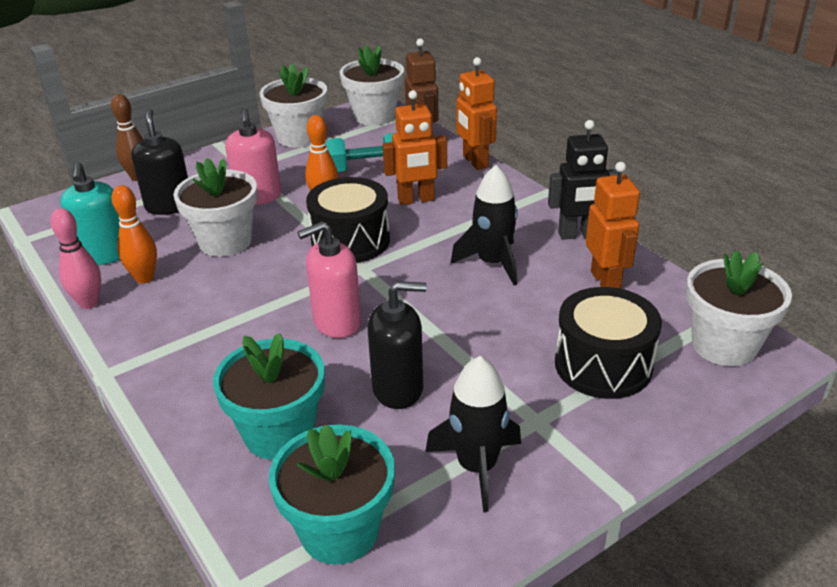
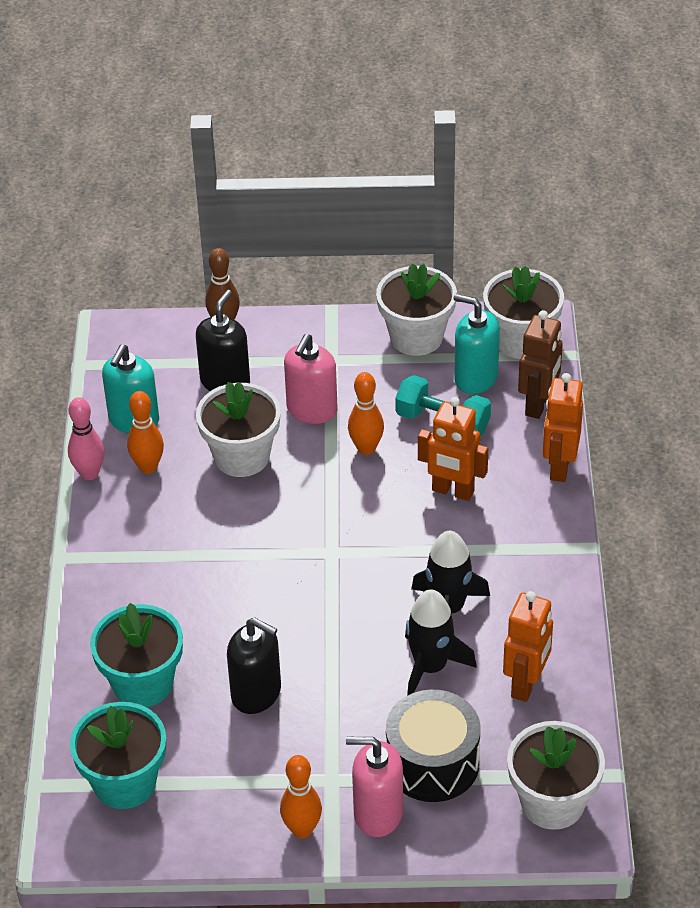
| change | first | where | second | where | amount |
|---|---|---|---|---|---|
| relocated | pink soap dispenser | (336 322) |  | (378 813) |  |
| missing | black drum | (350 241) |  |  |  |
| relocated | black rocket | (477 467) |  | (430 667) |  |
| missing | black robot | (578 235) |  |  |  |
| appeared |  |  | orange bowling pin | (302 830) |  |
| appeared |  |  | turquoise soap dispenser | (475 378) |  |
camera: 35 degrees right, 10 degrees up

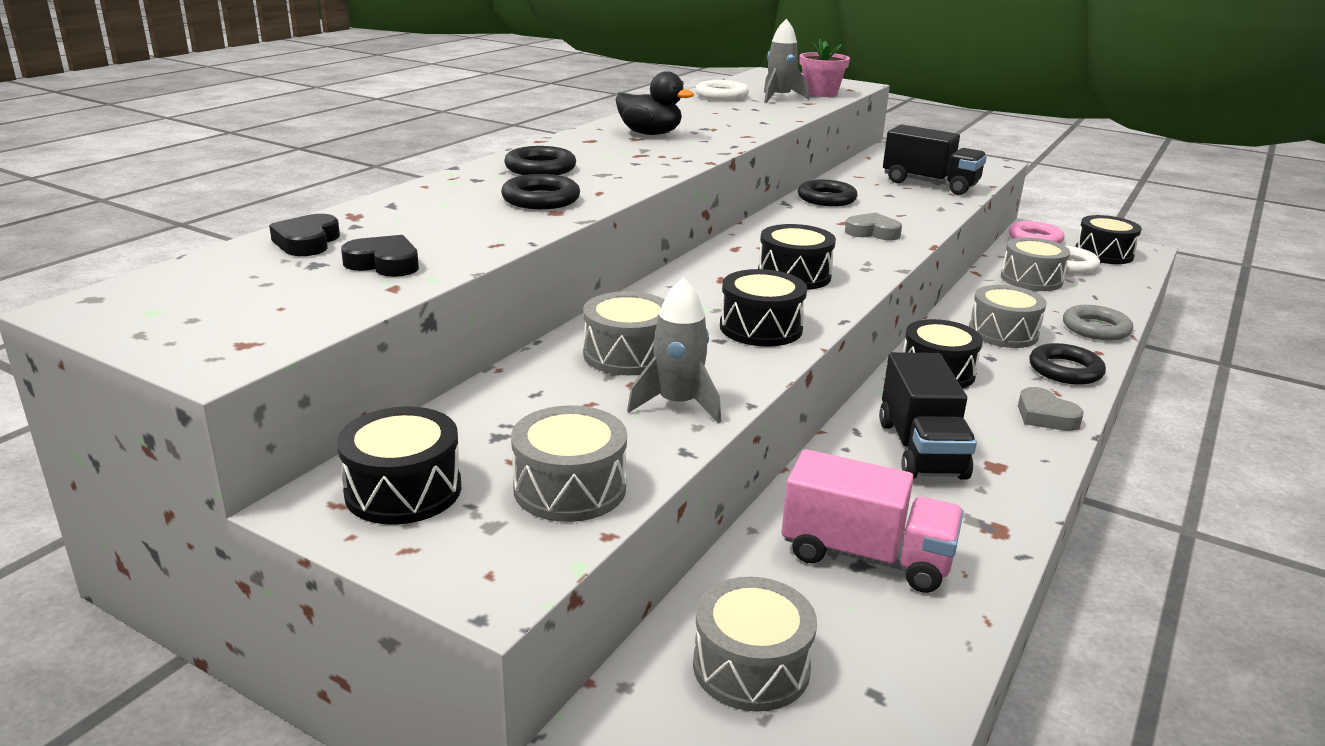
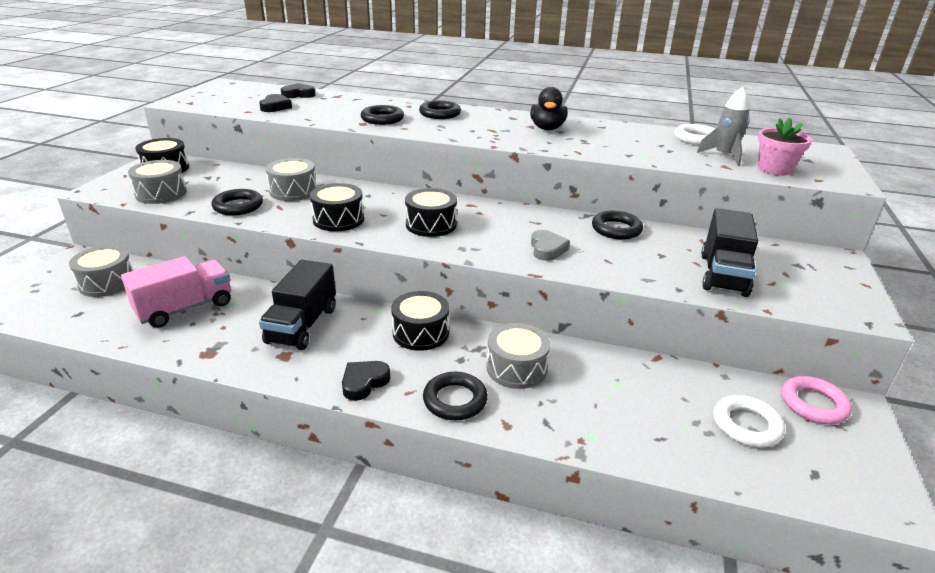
| change | first | where | second | where | amount |
|---|---|---|---|---|---|
| exchanged | grey rocket | (677 404) | black ring | (238 206) |  |
| spun | pink truck | (865 556) |  | (185 308) | 135 degrees counterclockwise |
| spun | black truck | (920 449) |  | (302 325) | 60 degrees counterclockwise |
| missing | grey drum | (1031 279) |  |  |  |
| colour | grey heart | (1045 416) | black heart | (364 382) |  |
| missing | grey ring | (1096 328) |  |  |  |
| missing | black drum | (1103 254) |  |  |  |
camera: 75 degrees right, 5 degrees up

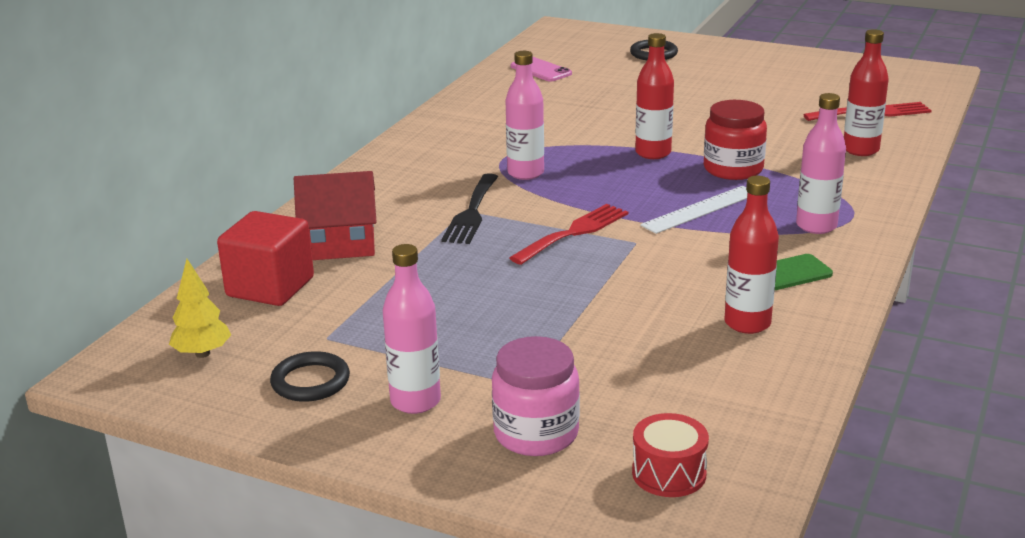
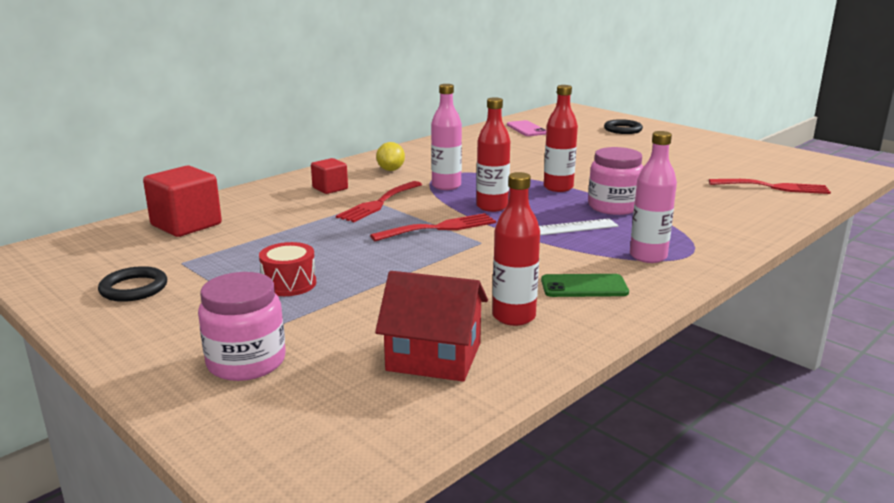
| change | first | where | second | where | amount |
|---|---|---|---|---|---|
| missing | yellow tree | (202 353) |  |  |  |
| relocated | red house | (340 243) |  | (434 357) |  |
| missing | pink bottle | (415 401) |  |  |  |
| colour | black fork | (471 212) | red fork | (378 203) |  |
| relocated | red drum | (669 473) |  | (289 284) |  |
| colour | red jar | (733 169) | pink jar | (613 207) |  |
| relocated | red bottle | (860 150) |  | (492 207) |  |
| appeared |  |  | red cube | (330 188) |  |
| appeared |  |  | yellow lemon | (391 170) |  |
camera: 20 degrees right, 5 degrees down

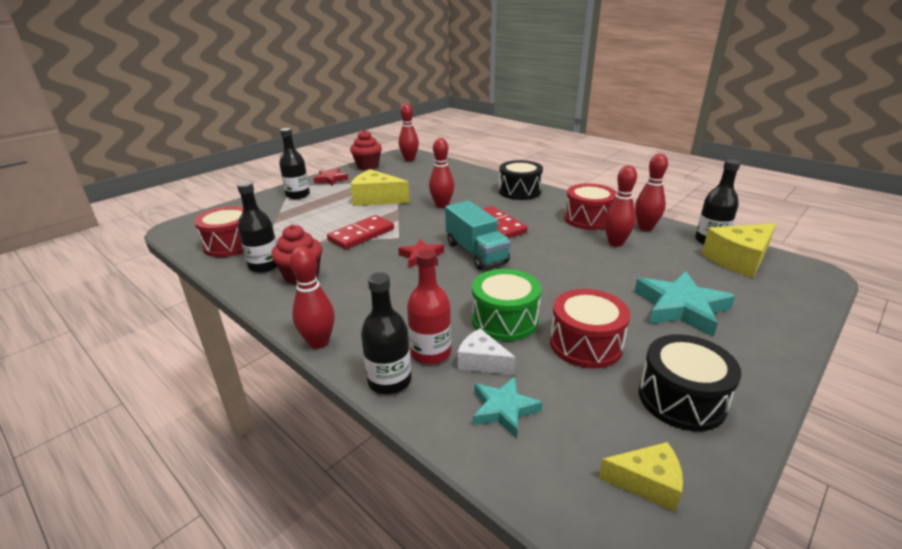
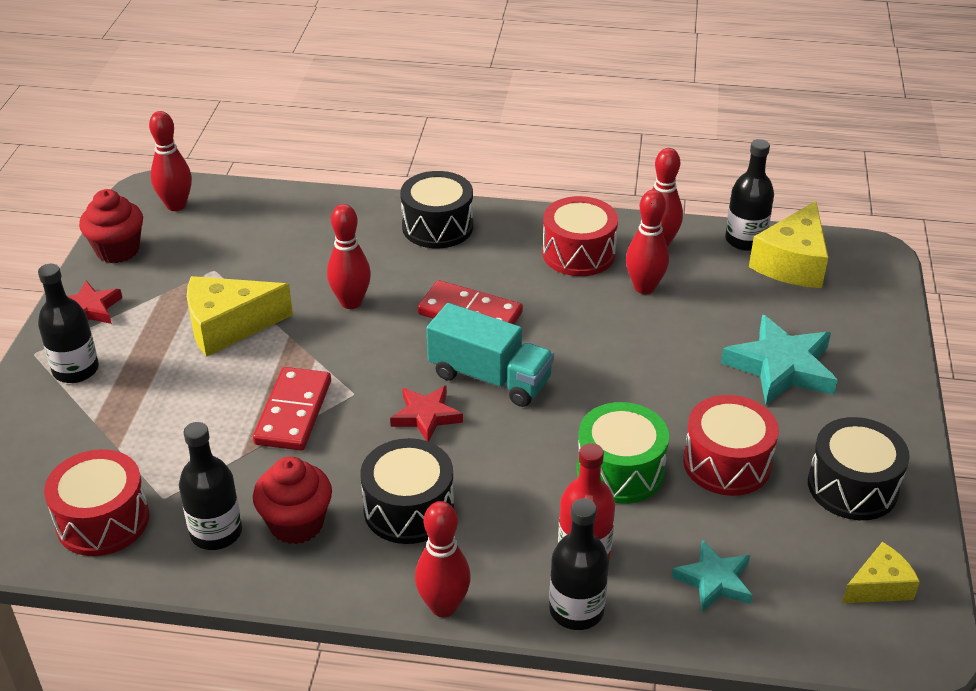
| change | first | where | second | where | amount |
|---|---|---|---|---|---|
| missing | white cheese | (482 362) |  |  |  |
| appeared |  |  | black drum | (409 509) |  |
camera: 35 degrees left, 10 degrees up

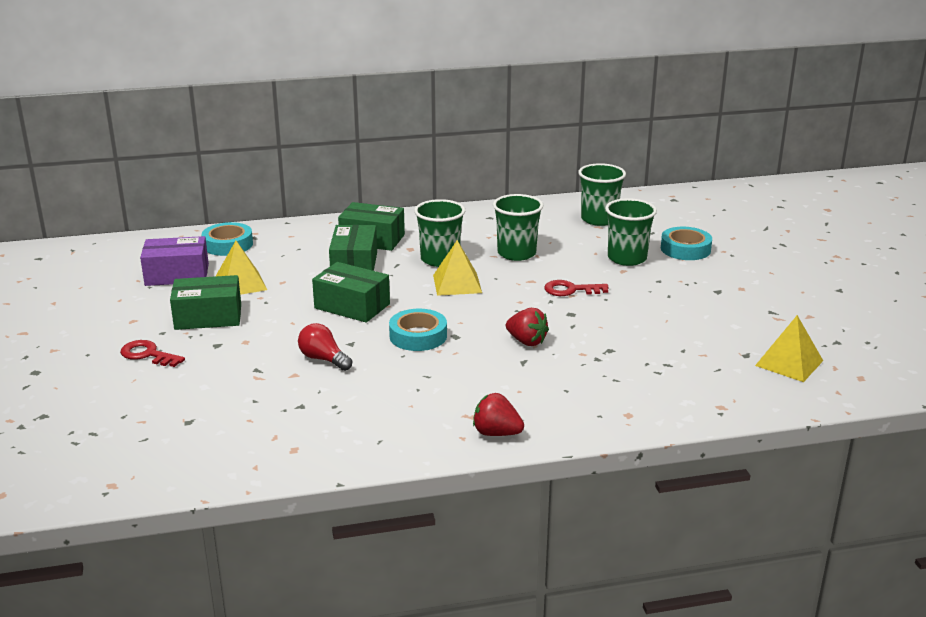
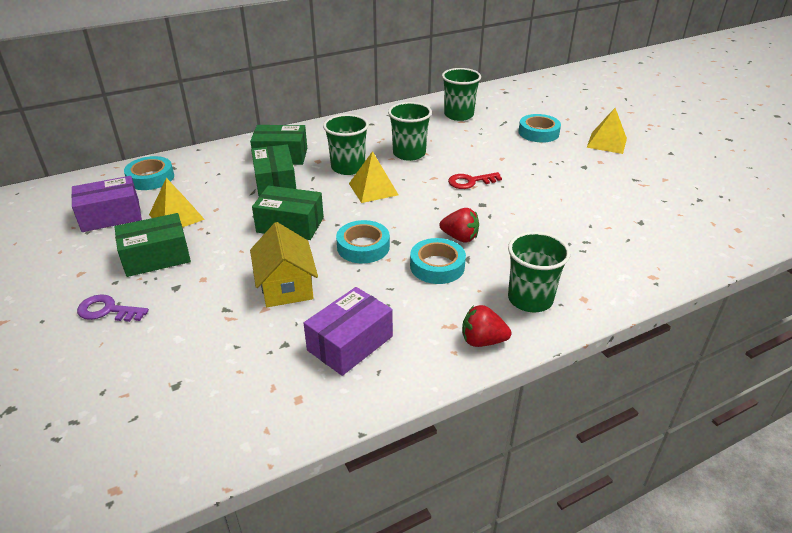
| change | first | where | second | where | amount |
|---|---|---|---|---|---|
| colour | red key | (148 354) | purple key | (107 310) |  |
| exchanged | red light bulb | (323 359) | yellow house | (286 286) |  |
| relocated | green cup | (627 258) |  | (530 299) |  |
| relocated | yellow pyramid | (789 363) |  | (607 143) |  |
| appeared |  |  | purple box | (350 343) |  |
| appeared |  |  | turquoise tape | (437 266) |  |
camera: 15 degrees left, 10 degrees up

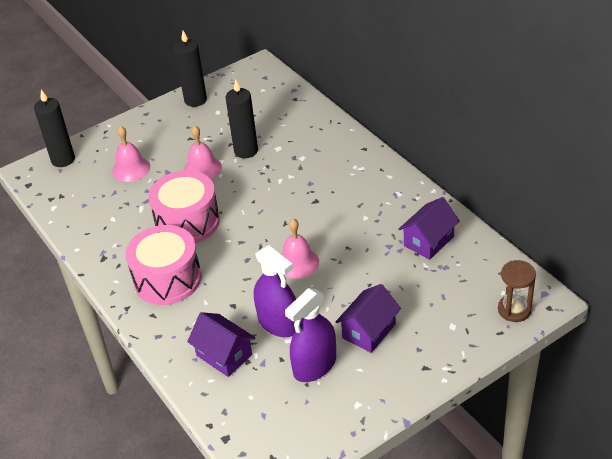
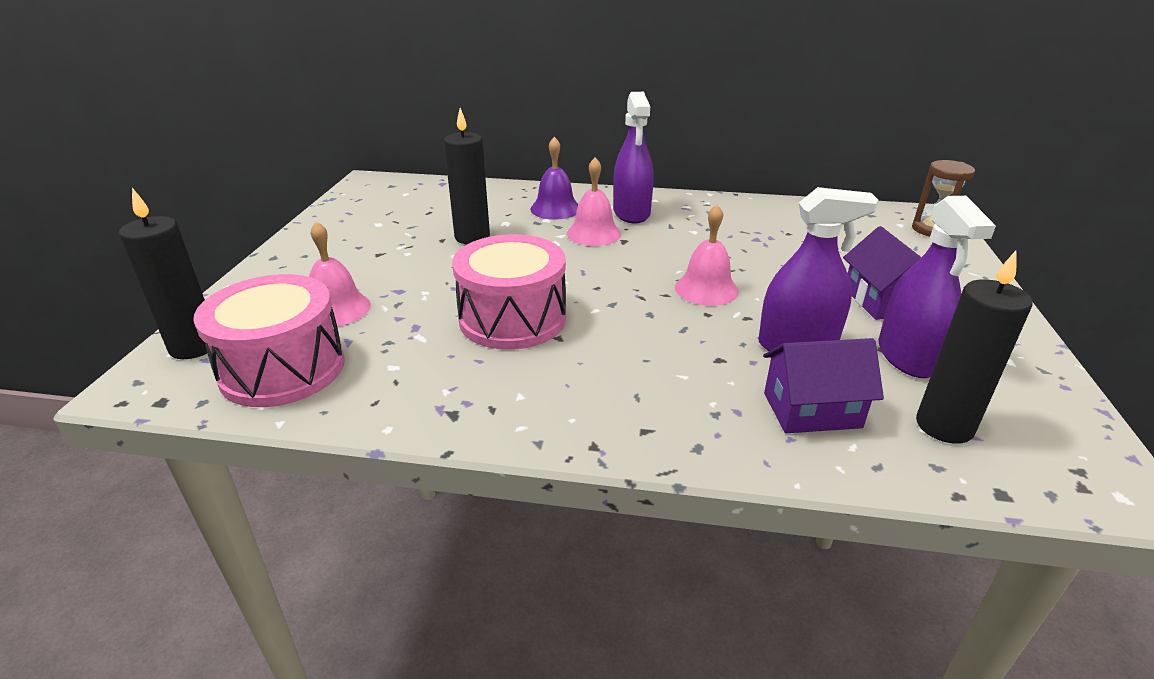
| change | first | where | second | where | amount |
|---|---|---|---|---|---|
| relocated | pink drum | (167 279) |  | (283 369) |  |
| relocated | black candle | (195 100) |  | (944 426) |  |
| relocated | pink bell | (202 169) |  | (593 233) |  |
| missing | purple house | (428 241) |  |  |  |
| appeared |  |  | purple bell | (555 209) |  |
| appeared |  |  | purple spray bottle | (631 213) |  |
camera: 50 degrees left, 10 degrees down

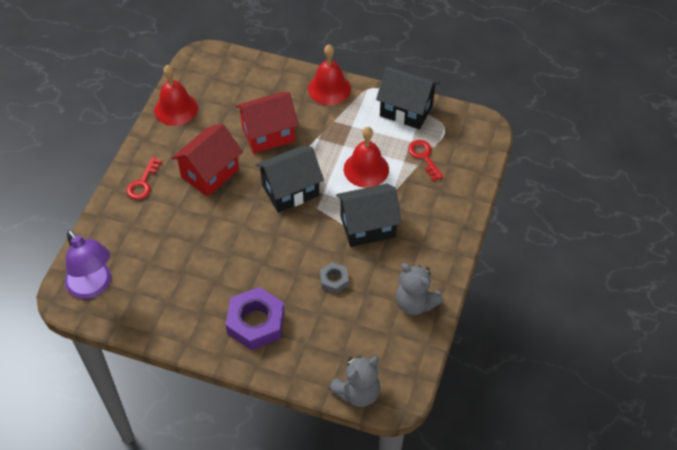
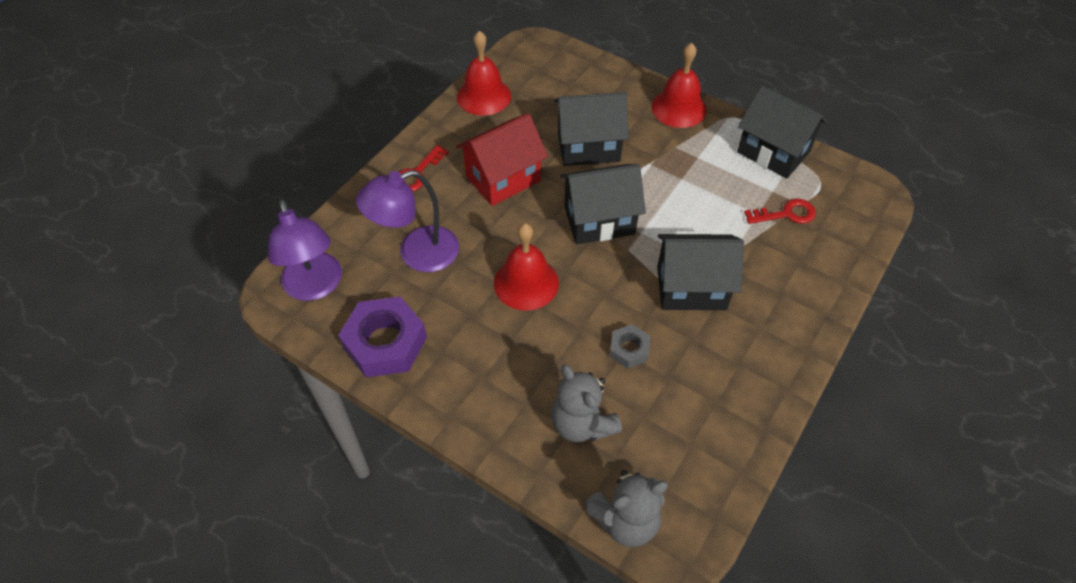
| change | first | where | second | where | amount |
|---|---|---|---|---|---|
| relocated | purple nut | (256 322) |  | (385 343) |  |
| colour | red house | (268 134) | black house | (588 147) |  |
| relocated | red bell | (366 169) |  | (526 283) |  |
| relocated | grey teddy bear | (415 303) |  | (582 423) |  |
| spun | red key | (424 157) |  | (786 214) | 90 degrees clockwise |
| appeared |  |  | purple lamp | (417 254) |  |
camera: 15 degrees right, 0 degrees up

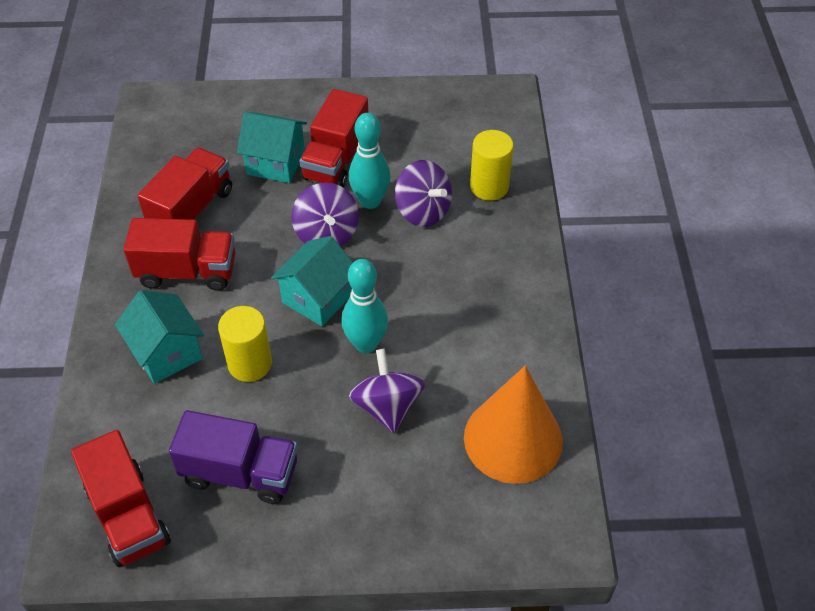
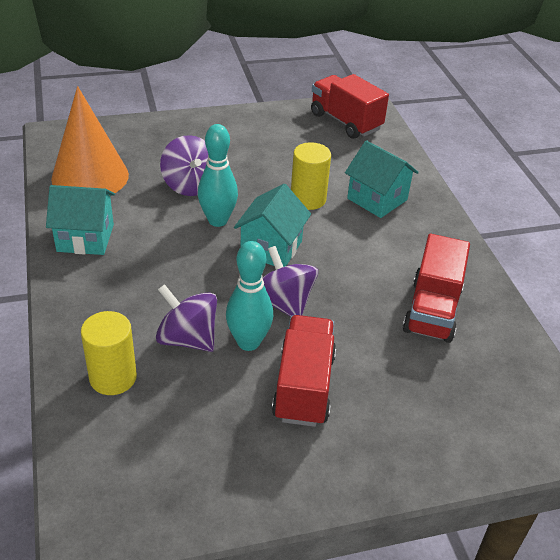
| change | first | where | second | where | amount |
|---|---|---|---|---|---|
| missing | red truck | (187 272) |  |  |  |
| missing | purple truck | (240 473) |  |  |  |
| relocated | turquoise house | (276 163) |  | (85 238) |  |
camera: 165 degrees right, 10 degrees down

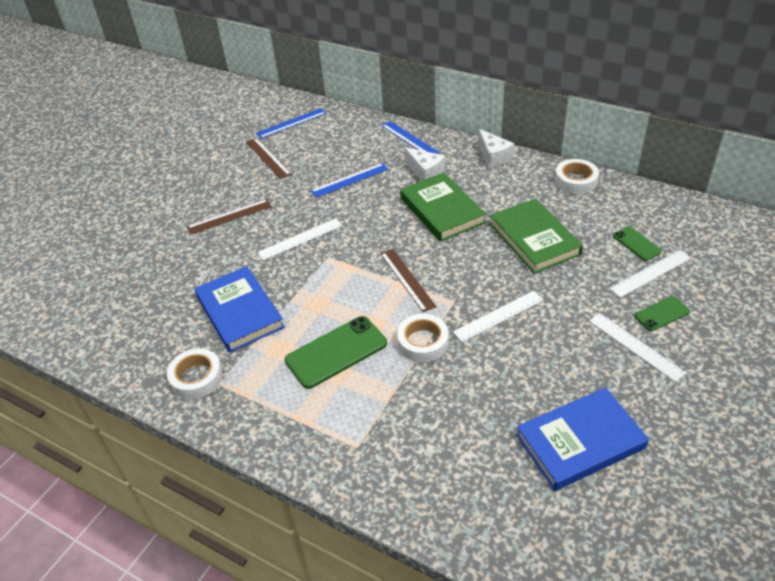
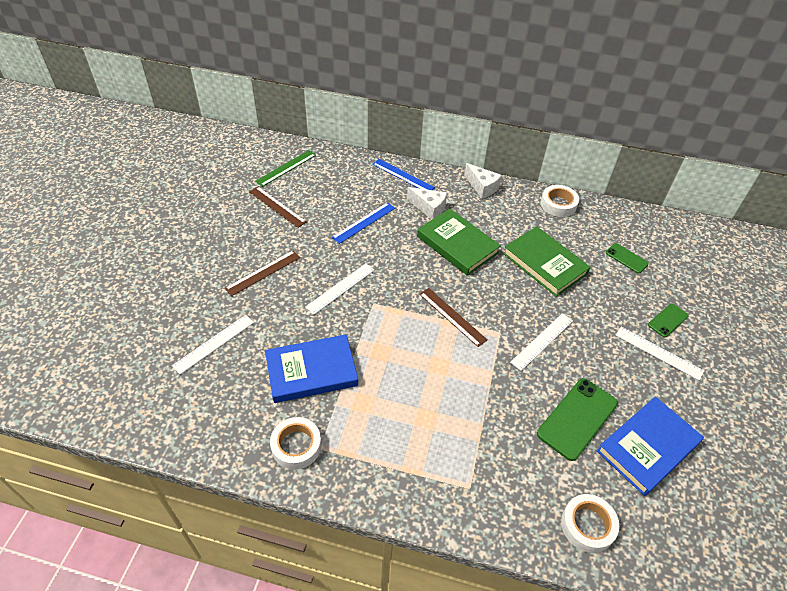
| change | first | where | second | where | amount |
|---|---|---|---|---|---|
| spun | blue book | (239 312) |  | (311 371) | 60 degrees counterclockwise |
| colour | blue ruler | (291 123) | green ruler | (286 168) |  |
| relocated | green phone | (336 352) |  | (577 418) |  |
| relocated | white tape | (423 342) |  | (587 525) |  |
| relocated | white ruler | (650 273) |  | (214 343) |  |
camera: 20 degrees left, 5 degrees up

